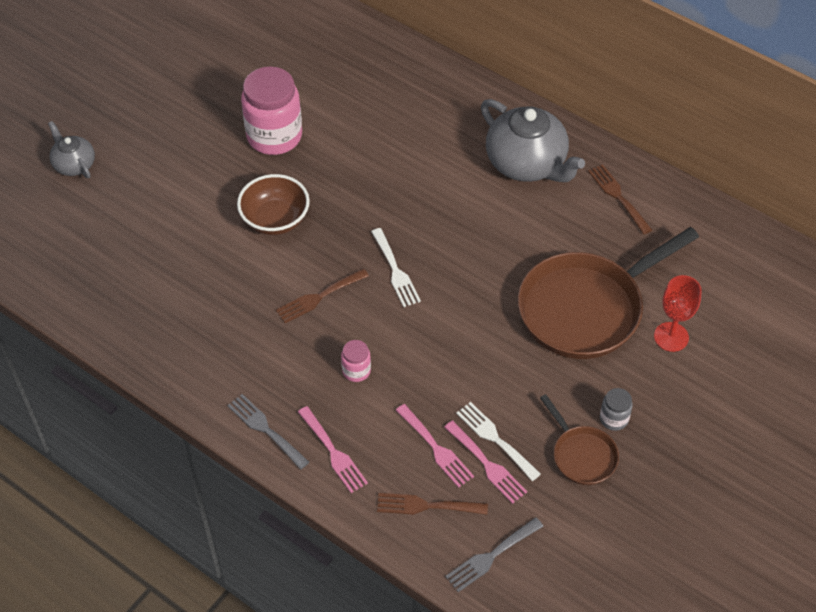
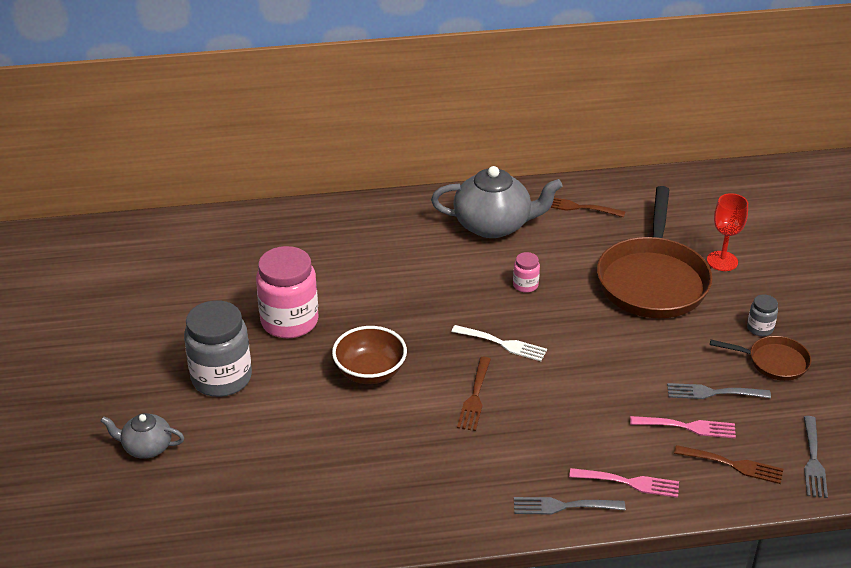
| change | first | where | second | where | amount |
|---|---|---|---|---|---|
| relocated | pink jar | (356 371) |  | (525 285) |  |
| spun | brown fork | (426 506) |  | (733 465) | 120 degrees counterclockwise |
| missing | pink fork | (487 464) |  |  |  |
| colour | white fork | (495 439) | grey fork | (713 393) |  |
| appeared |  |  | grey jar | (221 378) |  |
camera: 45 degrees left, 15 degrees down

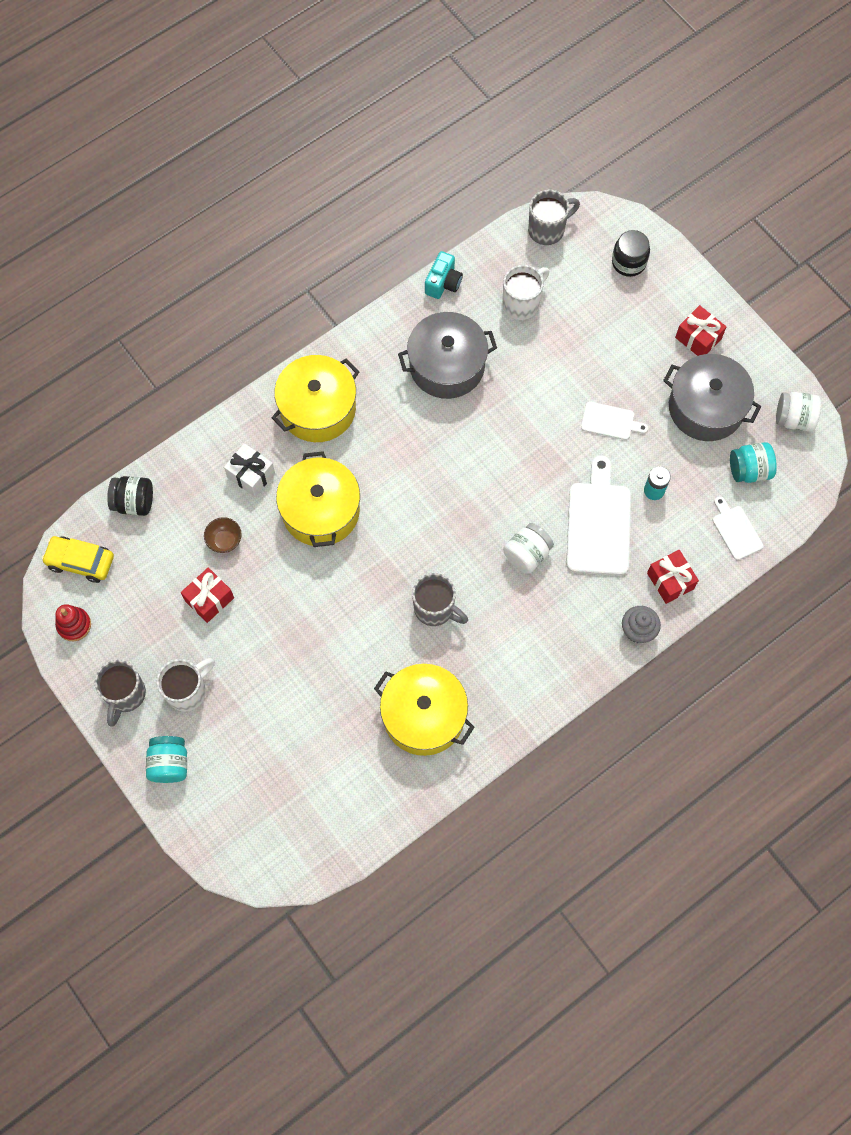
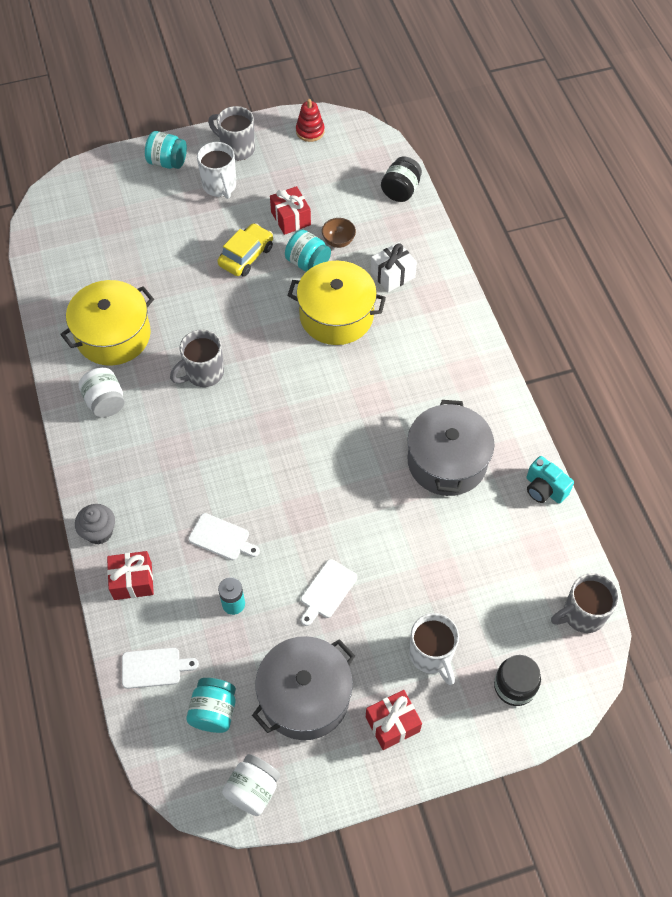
| change | first | where | second | where | amount |
|---|---|---|---|---|---|
| relocated | yellow car | (80 562) |  | (246 256) |  |
| missing | yellow pot | (318 409) |  |  |  |
| relocated | white mug | (522 303) |  | (431 655) |  |
| relocated | white jar | (527 554) |  | (105 402) |  |
| spun | grey mug | (548 230) |  | (582 614) | 75 degrees clockwise |
| size | white cutting board | (599 524) |  | (221 538) | x0.54 |
| appeared |  |  | turquoise jar | (308 263) |  |
camera: 110 degrees right, 10 degrees down

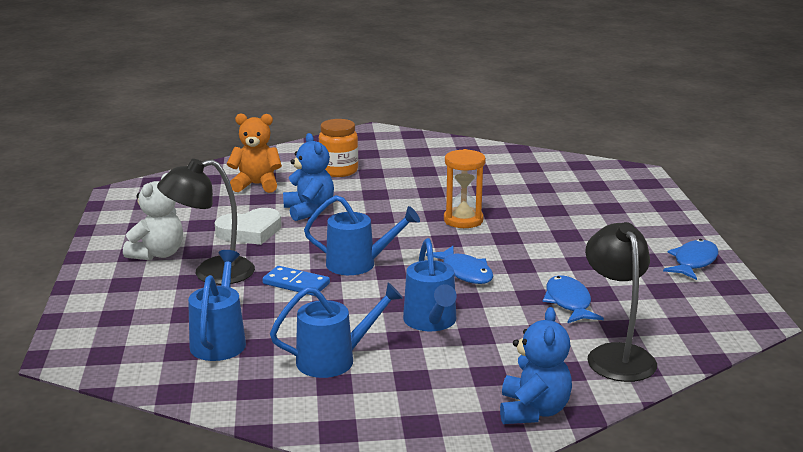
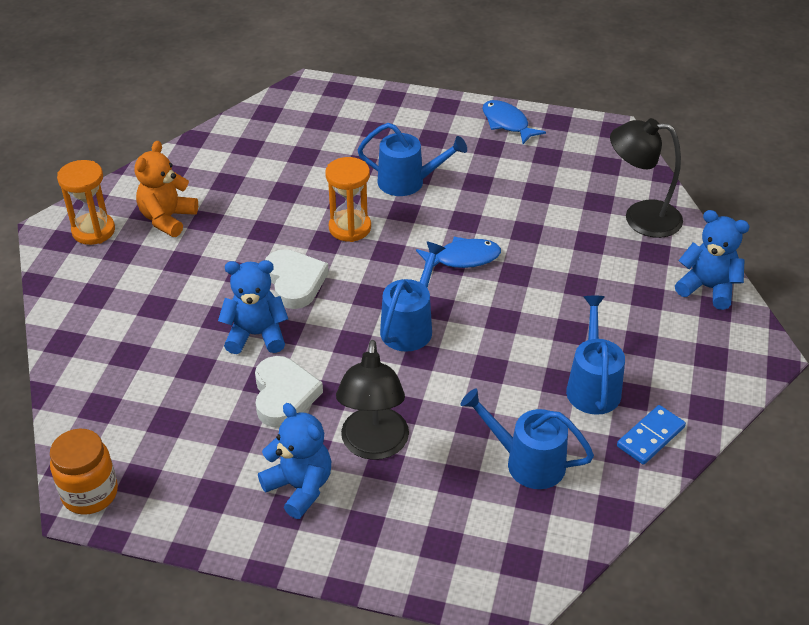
| change | first | where | second | where | amount |
|---|---|---|---|---|---|
| colour | white teddy bear | (158 254) | blue teddy bear | (300 487) |  |
| relocated | orange teddy bear | (256 185) |  | (167 219) |  |
| relocated | blue domino | (296 284) |  | (650 437) |  |
| relocated | orange jar | (339 171) |  | (90 493) |  |
| relocated | blue watering can | (431 322) |  | (408 182) |  |
| missing | blue fish | (568 302) |  |  |  |
| appeared |  |  | orange hourglass | (93 231) |  |
| appeared |  |  | white heart | (295 282) |  |
camera: 70 degrees left, 20 degrees up

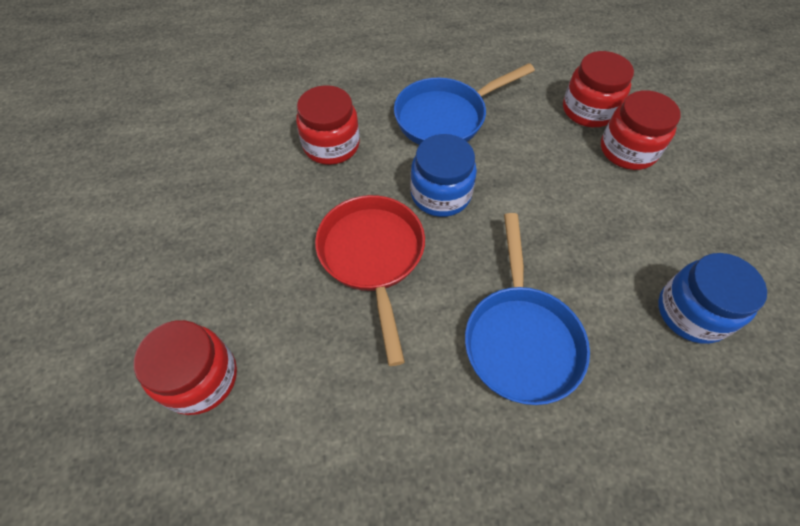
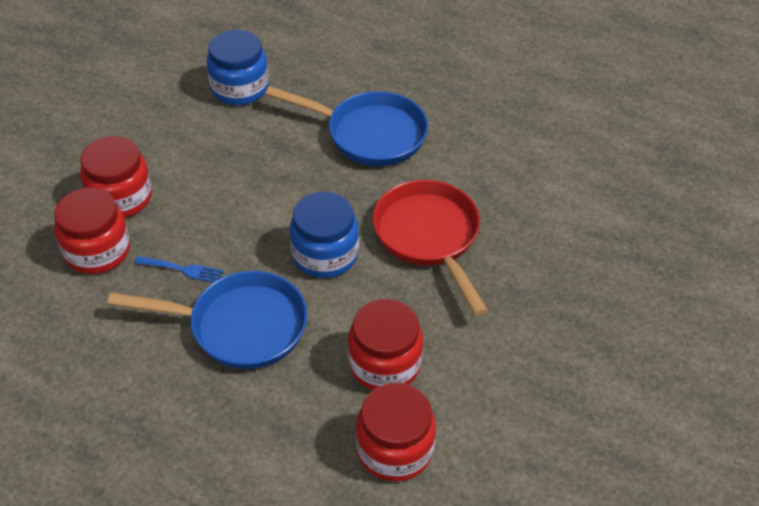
| change | first | where | second | where | amount |
|---|---|---|---|---|---|
| relocated | red jar | (200 378) |  | (395 449) |  |
| spun | red pan | (373 257) |  | (429 238) | 135 degrees clockwise |
| spun | blue pan | (520 338) |  | (369 134) | 75 degrees clockwise |
| appeared |  |  | blue fork | (182 269) |  |
camera: 145 degrees left, 10 degrees down

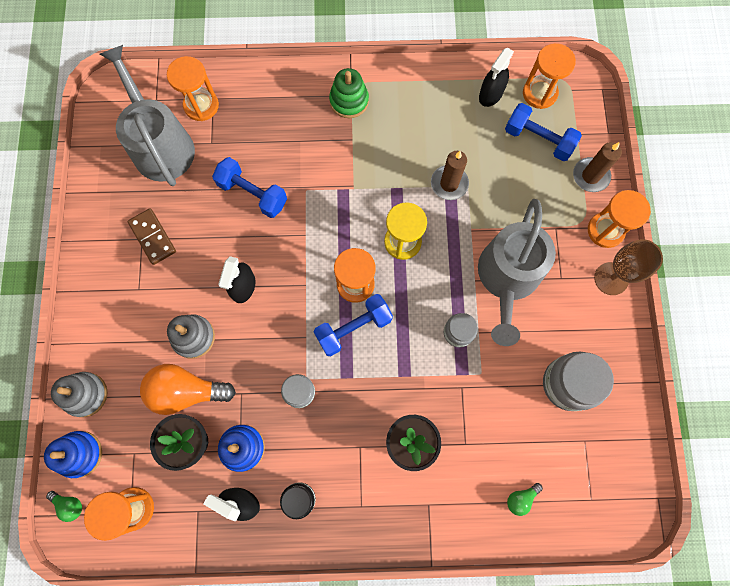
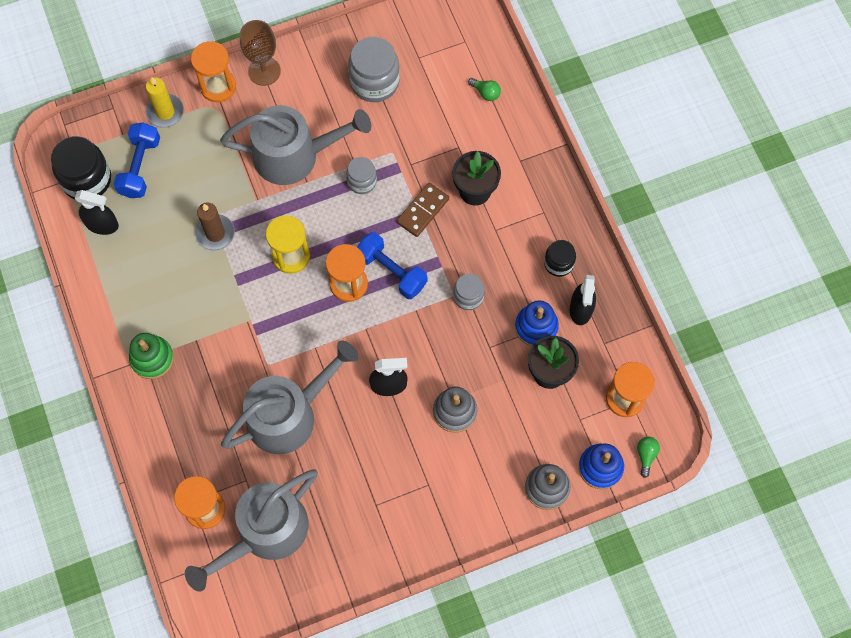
| change | first | where | second | where | amount |
|---|---|---|---|---|---|
| relocated | brown domino | (152 237) |  | (423 211) |  |
| missing | orange light bulb | (186 391) |  |  |  |
| exchanged | blue dumbbell | (252 194) | grey watering can | (289 415) |  |
| exchanged | orange hourglass | (539 93) | black jar | (87 179) |  |
| colour | brown candle | (590 176) | yellow candle | (165 112) |  |
camera: 110 degrees left, 5 degrees down

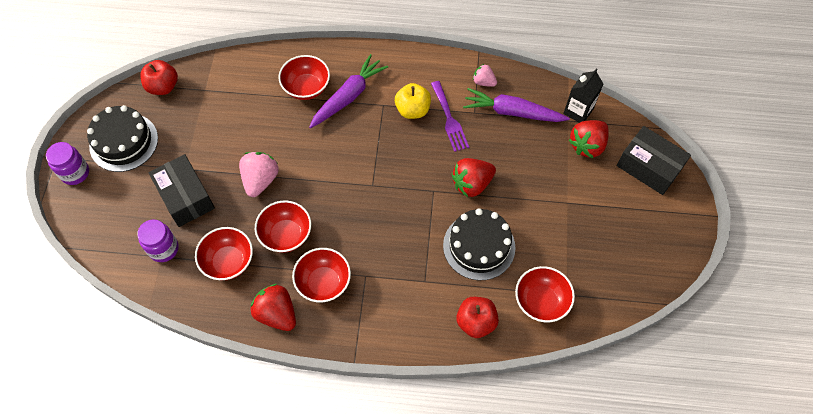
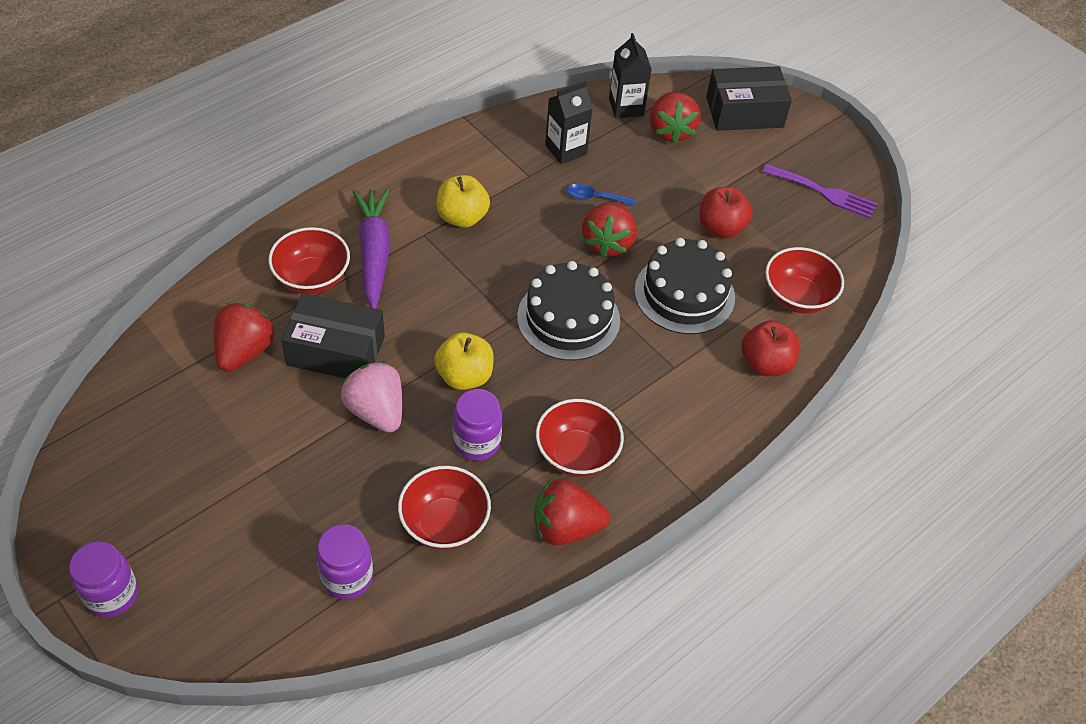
| change | first | where | second | where | amount |
|---|---|---|---|---|---|
| relocated | black cake | (124 142) |  | (568 318) |  |
| relocated | red apple | (163 87) |  | (721 228) |  |
| relocated | black box | (185 197) |  | (336 351) |  |
| exchanged | red bowl | (286 235) | purple jar | (477 442) |  |
| relocated | purple fork | (449 119) |  | (824 192) |  |
| exchanged | purple carrot | (512 112) | black carton | (566 150) |  |
| missing | pink strawberry | (483 82) |  |  |  |
| appeared |  |  | red strawberry | (244 351) |  |
| appeared |  |  | yellow apple | (464 376) |  |
| appeared |  |  | blue spoon | (595 198) |  |
camera: 50 degrees left, 10 degrees down

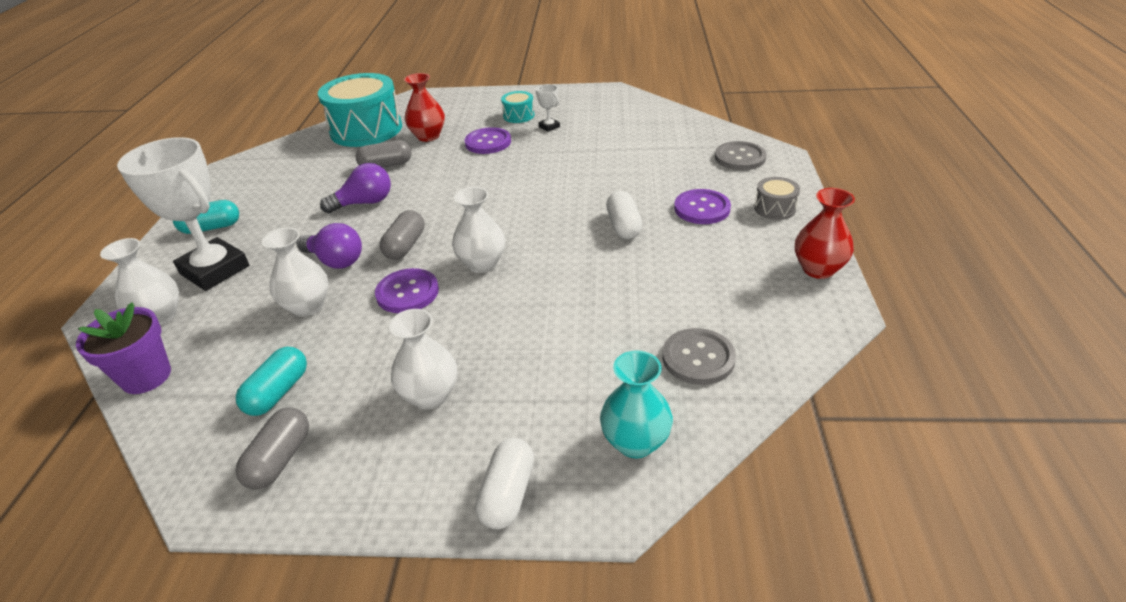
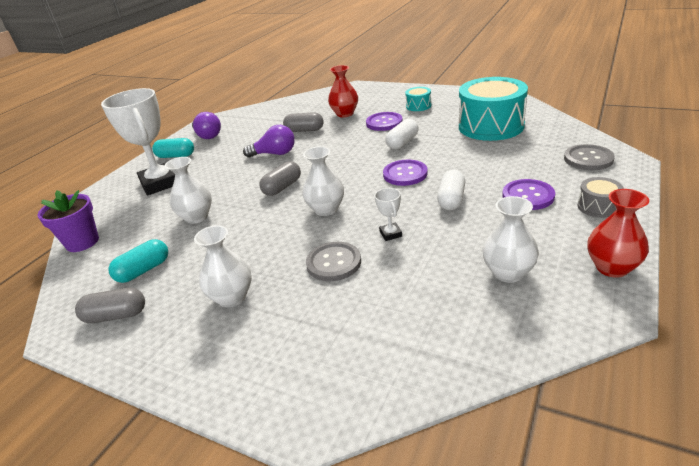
| change | first | where | second | where | amount |
|---|---|---|---|---|---|
| relocated | white vase | (160 316) |  | (508 273) |  |
| spun | grey capsule | (280 459) |  | (116 316) | 45 degrees clockwise |
| relocated | purple light bulb | (335 260) |  | (207 136) |  |
| relocated | turquoise drum | (366 129) |  | (491 126) |  |
| relocated | purple button | (407 292) |  | (405 174) |  |
| relocated | white capsule | (507 494) |  | (402 143) |  |
| relocated | white trophy | (549 127) |  | (390 234) |  |
| missing | turquoise vase | (635 442) |  |  |  |
| relocated | grey button | (698 358) |  | (333 263) |  |
camera: 25 degrees right, 5 degrees down

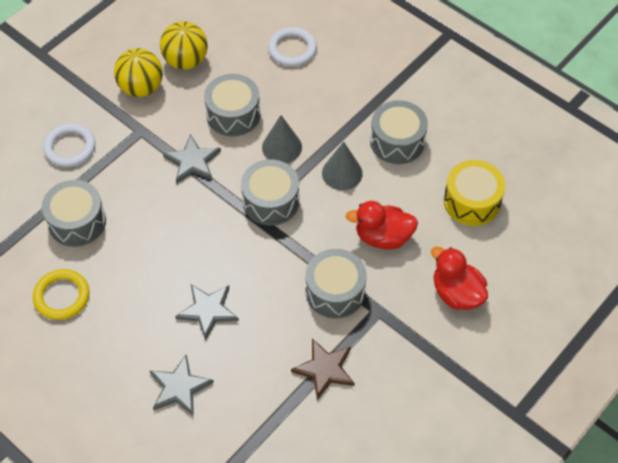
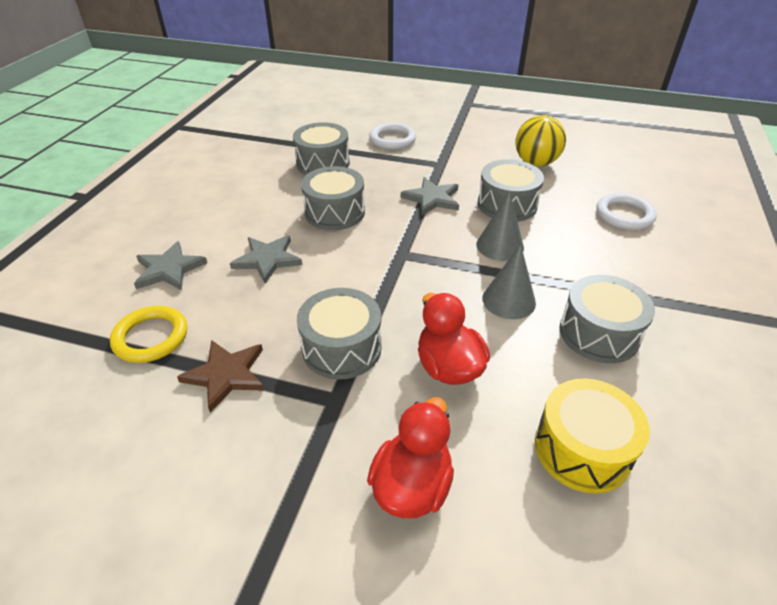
| change | first | where | second | where | amount |
|---|---|---|---|---|---|
| relocated | yellow ring | (62 296) |  | (151 337) |  |
| missing | yellow ball | (141 88) |  |  |  |
| relocated | grey drum | (271 201) |  | (335 212) |  |
camera: 65 degrees right, 15 degrees down

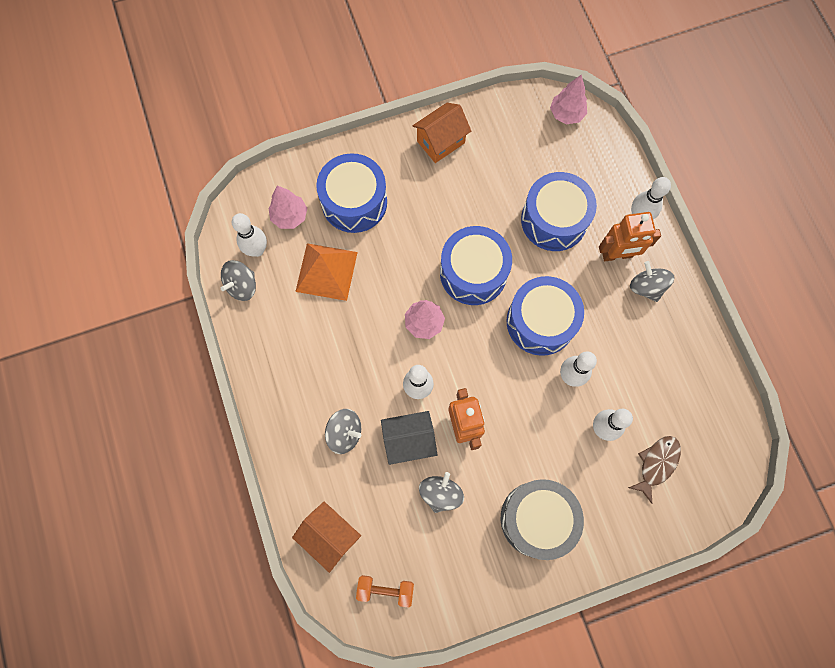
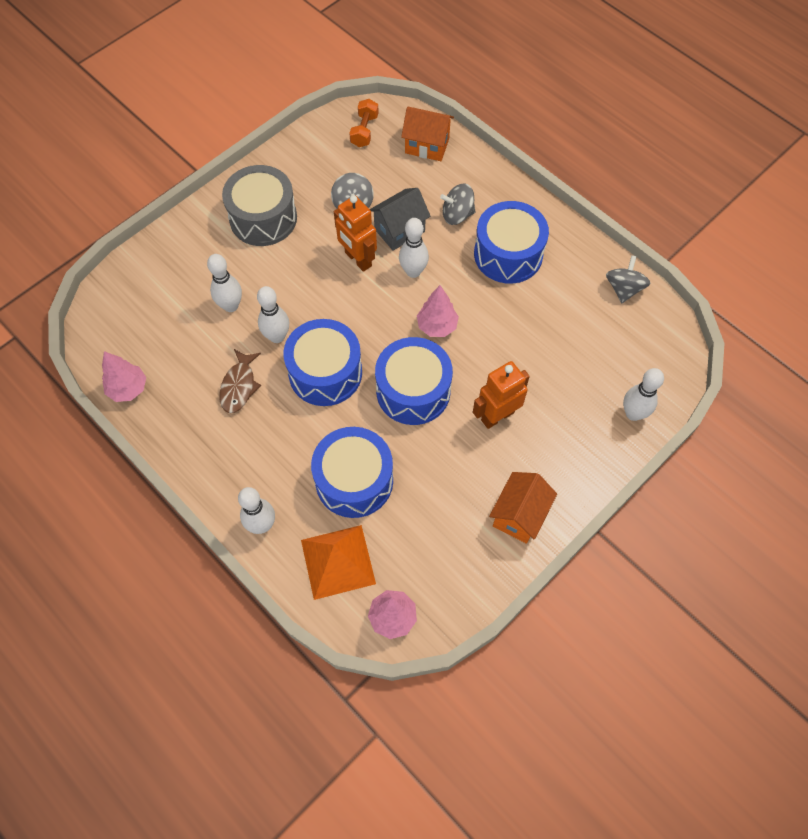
| change | first | where | second | where | amount |
|---|---|---|---|---|---|
| relocated | white bowling pin | (257 250) |  | (633 413) |  |
| relocated | pink tree | (290 216) |  | (128 389) |  |
| relocated | orange pyramid | (326 271) |  | (338 561) |  |
| relocated | blue drum | (354 202) |  | (508 254) |  |
| spun | orange dumbbell | (385 589) |  | (364 131) | 60 degrees counterclockwise |
| relocated | orange robot | (617 255) |  | (497 416) |  |
| relocated | brown fish | (656 464) |  | (239 386) |  |
| missing | grey spinning top | (646 287) |  |  |  |
camera: 155 degrees right, 10 degrees down

